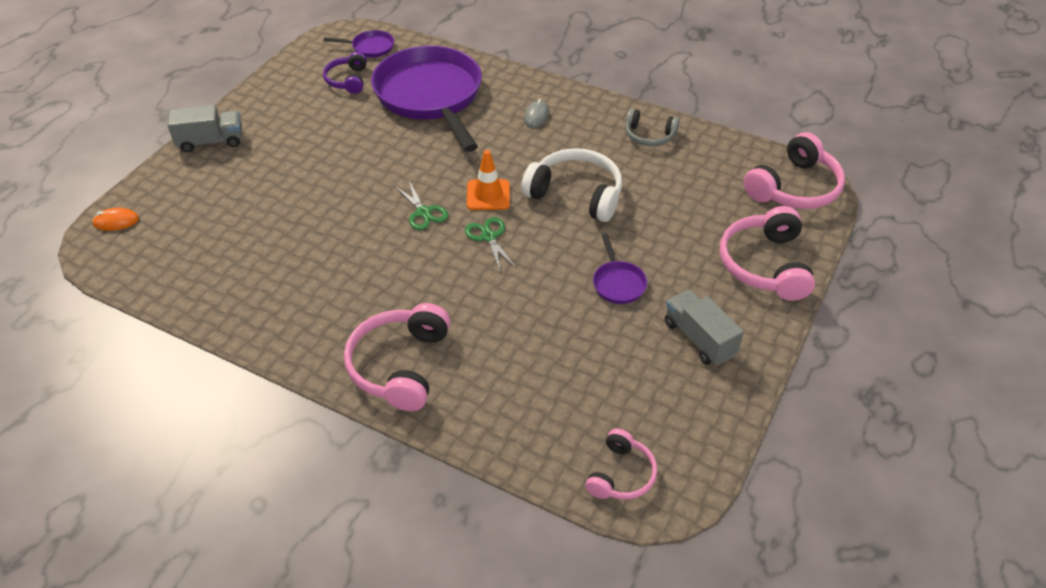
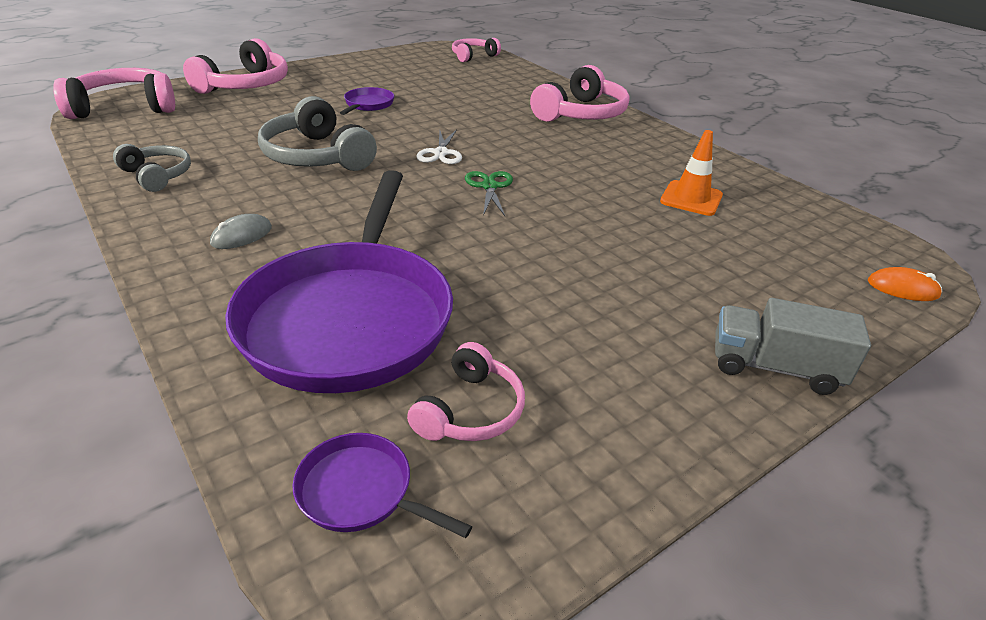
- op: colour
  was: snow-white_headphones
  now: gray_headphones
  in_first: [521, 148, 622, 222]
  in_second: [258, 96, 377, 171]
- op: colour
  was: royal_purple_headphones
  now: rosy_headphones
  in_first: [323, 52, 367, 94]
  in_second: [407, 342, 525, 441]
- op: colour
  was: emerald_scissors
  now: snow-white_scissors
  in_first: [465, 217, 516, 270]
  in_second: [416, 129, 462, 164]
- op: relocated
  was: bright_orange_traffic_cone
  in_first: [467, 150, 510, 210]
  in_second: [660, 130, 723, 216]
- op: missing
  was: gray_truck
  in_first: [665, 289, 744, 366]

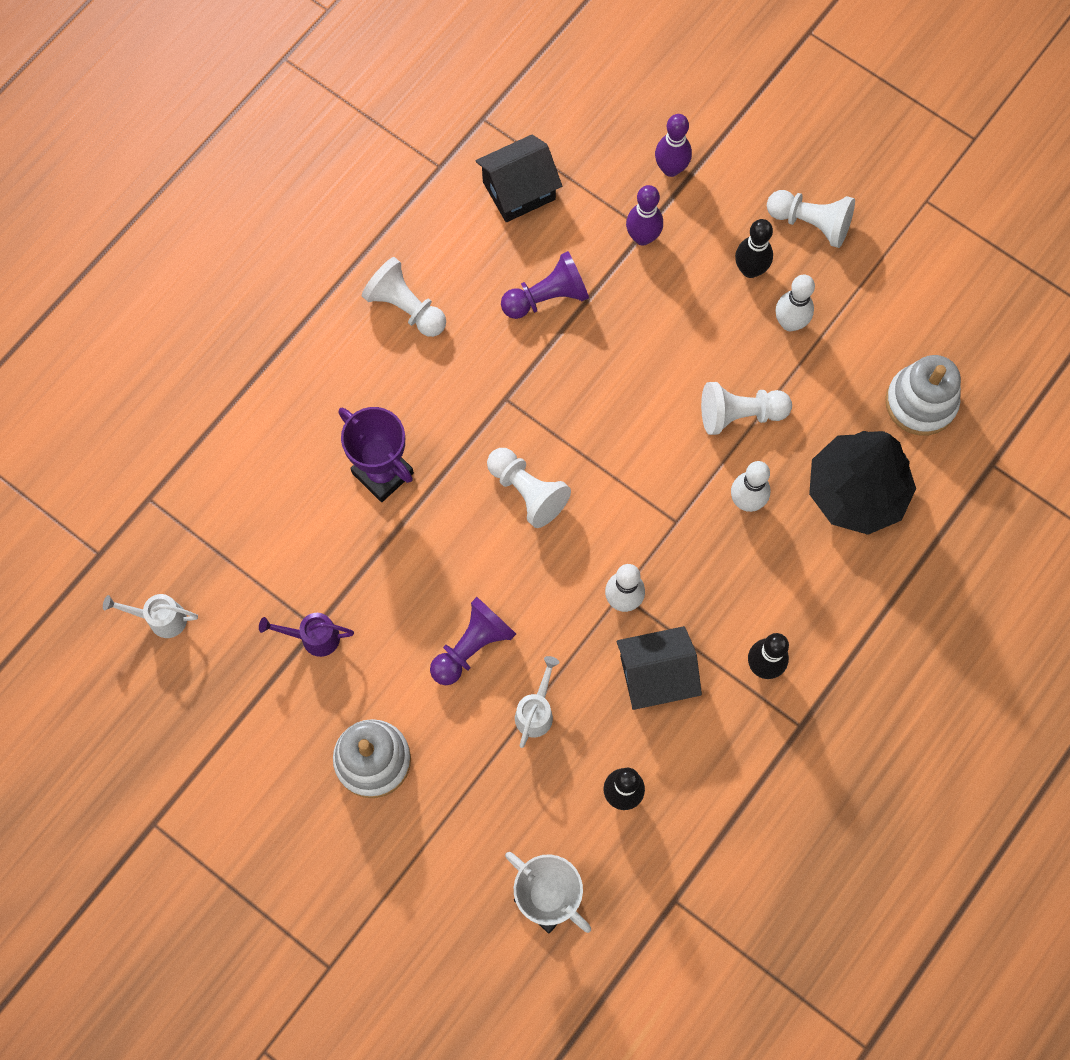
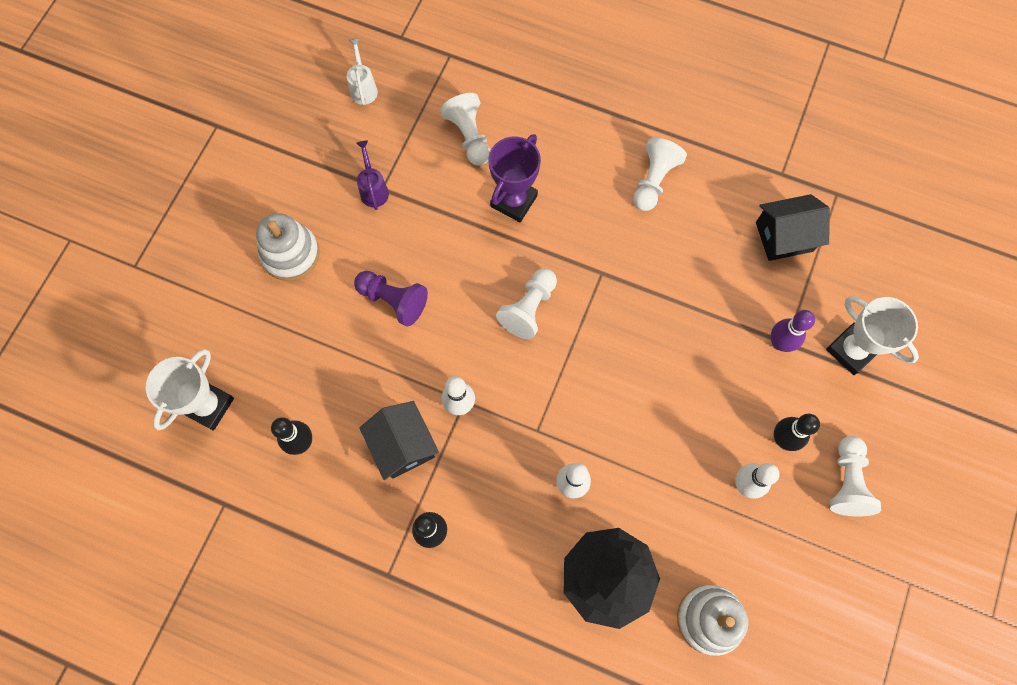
- op: relocated
  was: snow-white_game_pawn
  in_first: [701, 382, 792, 435]
  in_second: [440, 93, 490, 166]
- op: spun
  was: black_house
  in_first: [476, 135, 562, 222]
  in_second: [756, 194, 830, 261]
  clockwise: -60
- op: exchanged
  was: royal_purple_skittle
  now: snow-white_prize_cup
  in_first: [655, 114, 692, 177]
  in_second: [826, 296, 919, 375]
- op: missing
  was: royal_purple_game_pawn
  in_first: [501, 251, 589, 319]
- op: missing
  was: snow-white_watering_pot
  in_first: [515, 656, 559, 748]

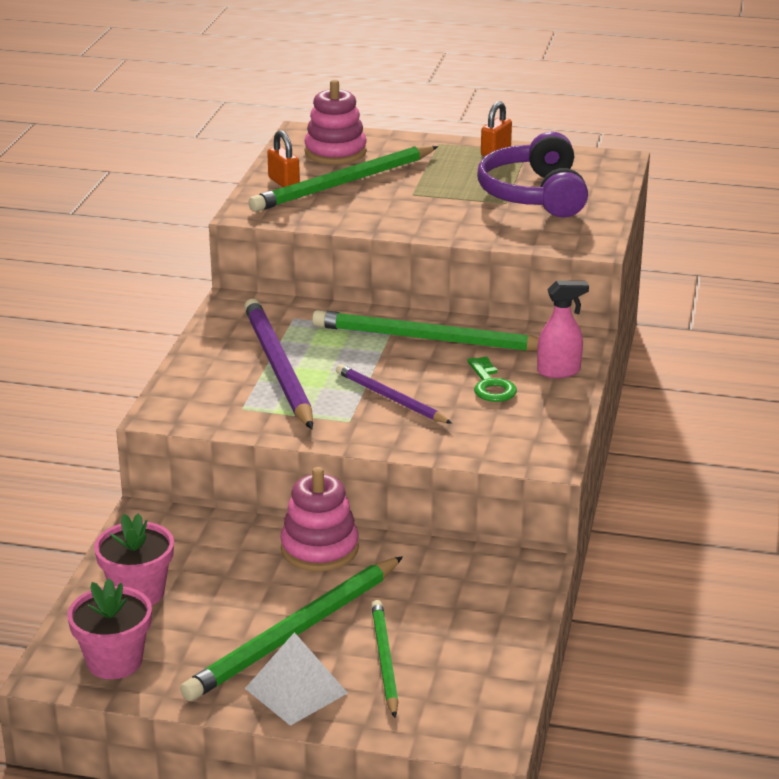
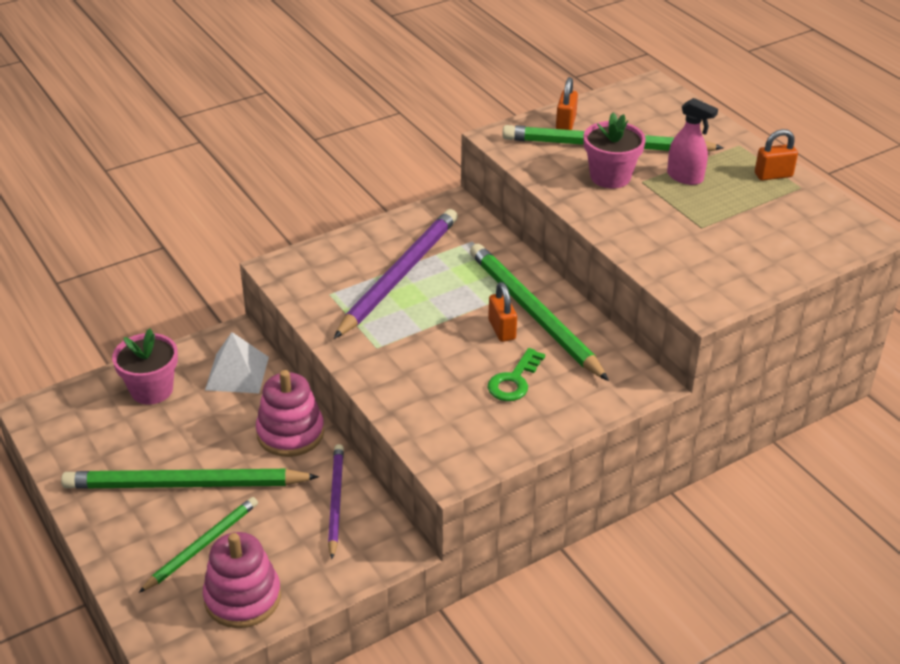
- op: relocated
  was: rosy_stacking_toy
  in_first: [304, 80, 367, 164]
  in_second: [203, 532, 281, 628]
- op: relocated
  was: snow-white_pyramid
  in_first: [245, 632, 348, 726]
  in_second: [205, 332, 269, 393]
- op: relocated
  was: royal_purple_lead_pencil
  in_first: [336, 364, 452, 424]
  in_second: [328, 444, 344, 559]
- op: appeared
  now: bright_orange_small_lock
  in_second: [488, 282, 517, 342]
- op: relocated
  was: rosy_potted_plant
  in_first: [67, 578, 152, 679]
  in_second: [584, 112, 646, 188]
- op: relocated
  was: rosy_spray_cleaner
  in_first: [537, 280, 589, 378]
  in_second: [667, 98, 718, 185]
- op: missing
  was: royal_purple_headphones
  in_first: [477, 132, 588, 217]

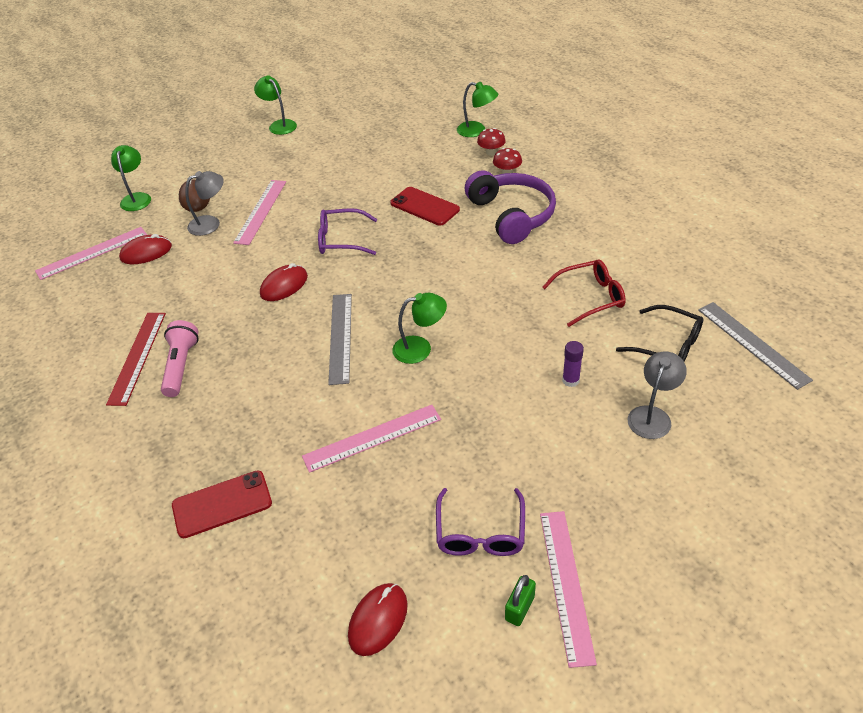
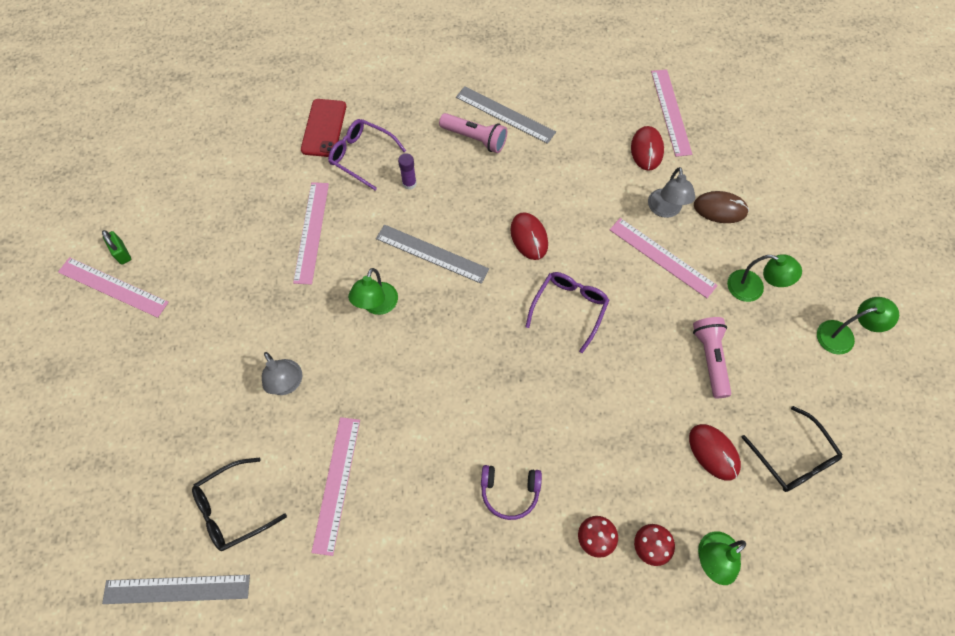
- op: relocated
  was: gray_reading_lamp
  in_first: [627, 352, 687, 439]
  in_second: [262, 352, 302, 395]
- op: exchanged
  was: crimson_spectacles
  now: rosy_ruler
  in_first: [543, 260, 626, 327]
  in_second: [311, 417, 360, 556]
- op: relocated
  was: royal_purple_spectacles
  in_first: [436, 488, 525, 556]
  in_second: [328, 119, 406, 190]
- op: relocated
  was: royal_purple_glue
  in_first: [562, 341, 584, 387]
  in_second: [398, 153, 417, 190]
- op: colour
  was: crimson_ruler
  now: gray_ruler
  in_first: [106, 313, 166, 406]
  in_second: [456, 86, 556, 144]
- op: size
  was: royal_purple_headphones
  in_first: [465, 170, 556, 244]
  in_second: [481, 465, 542, 520]
  ratio: 0.54
- op: relocated
  was: crimson_computer_mouse
  in_first: [348, 583, 408, 656]
  in_second: [689, 424, 741, 480]
- op: appeared
  now: rosy_pocket_torch
  in_second: [693, 317, 731, 398]
- op: relocated
  was: emerald_reading_lamp
  in_first: [111, 145, 151, 211]
  in_second: [727, 254, 802, 302]
- op: appeared
  now: black_spectacles
  in_second: [741, 406, 843, 492]
- op: missing
  was: crimson_mobile_phone
  in_first: [390, 187, 460, 226]

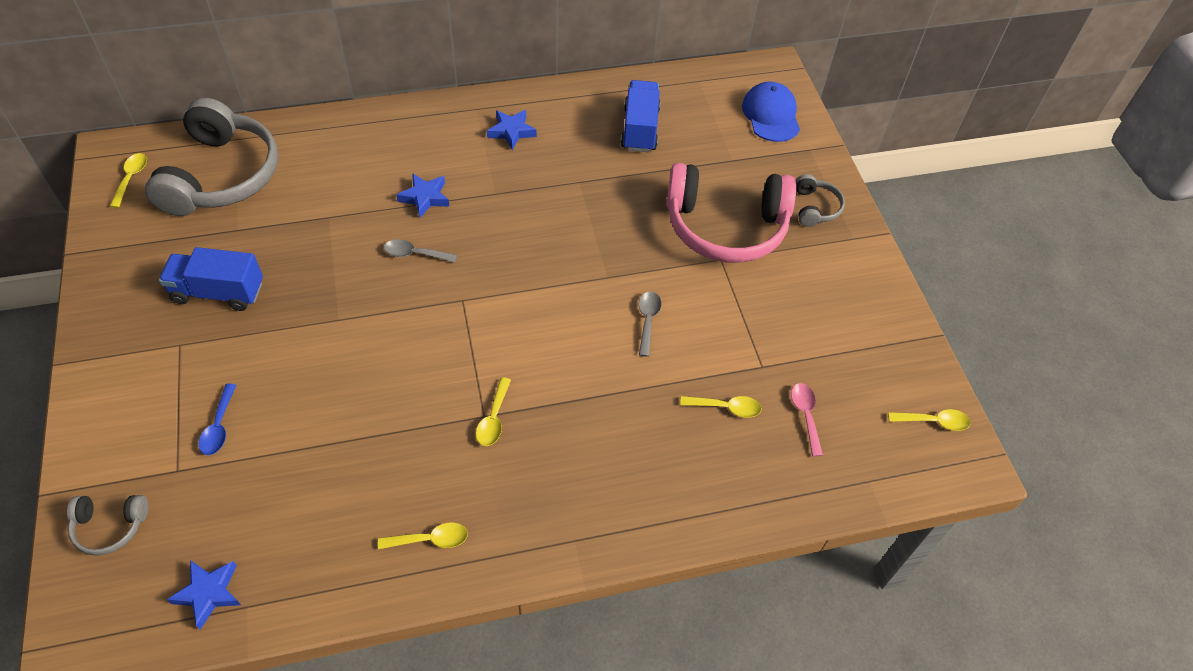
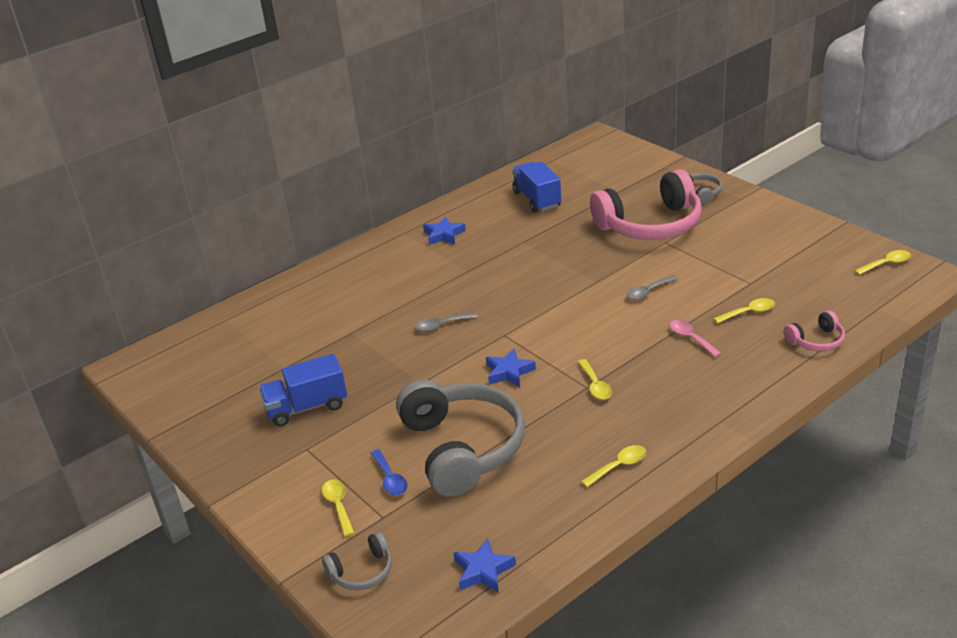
- op: relocated
  was: bright_yellow_tablespoon
  in_first: [110, 153, 147, 208]
  in_second: [322, 479, 354, 537]
- op: relocated
  was: gray_headphones
  in_first: [145, 98, 278, 216]
  in_second: [396, 379, 525, 497]
- op: relocated
  was: blue_five-pointed_star
  in_first: [396, 173, 450, 218]
  in_second: [486, 349, 536, 387]
- op: spun
  was: gray_tablespoon
  in_first: [639, 291, 661, 357]
  in_second: [627, 275, 679, 300]
  clockwise: -105
- op: relocated
  was: rosy_tablespoon
  in_first: [791, 383, 823, 457]
  in_second: [670, 320, 722, 358]
- op: appeared
  now: rosy_headphones
  in_second: [784, 311, 845, 351]
- op: missing
  was: blue_baseball_cap
  in_first: [742, 81, 800, 142]

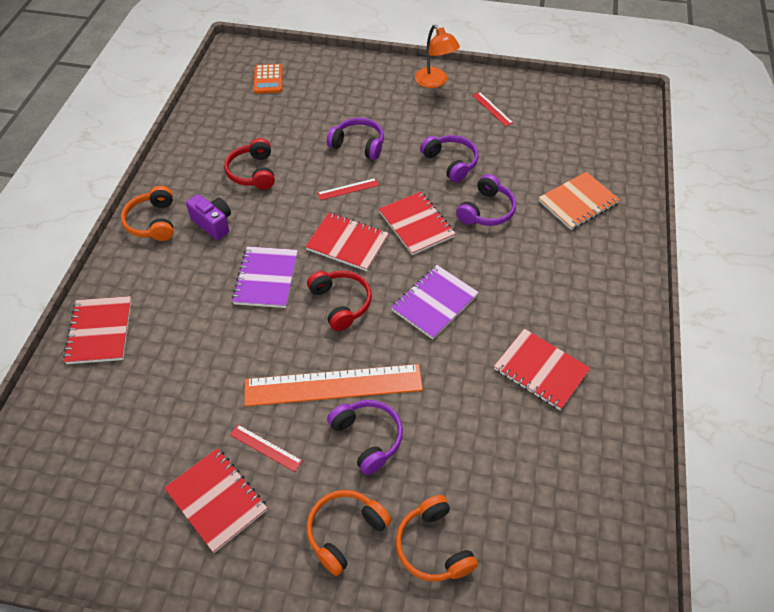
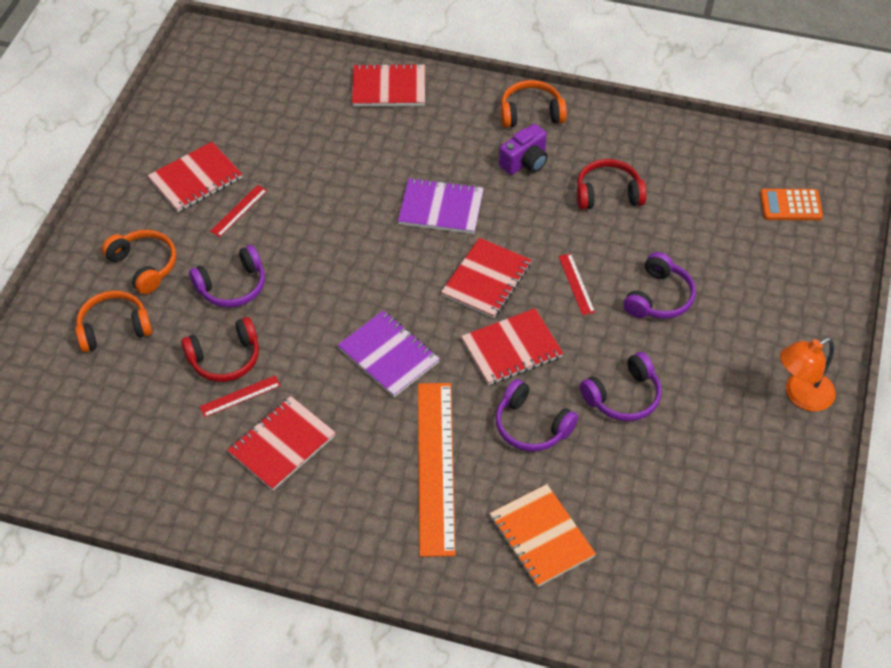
- op: relocated
  was: crimson_headphones
  in_first: [307, 270, 372, 331]
  in_second: [181, 317, 259, 382]
- op: relocated
  was: crimson_ruler
  in_first: [472, 92, 513, 127]
  in_second: [199, 375, 281, 417]
- op: relocated
  was: bright_orange_ruler
  in_first: [245, 364, 423, 406]
  in_second: [418, 383, 456, 557]

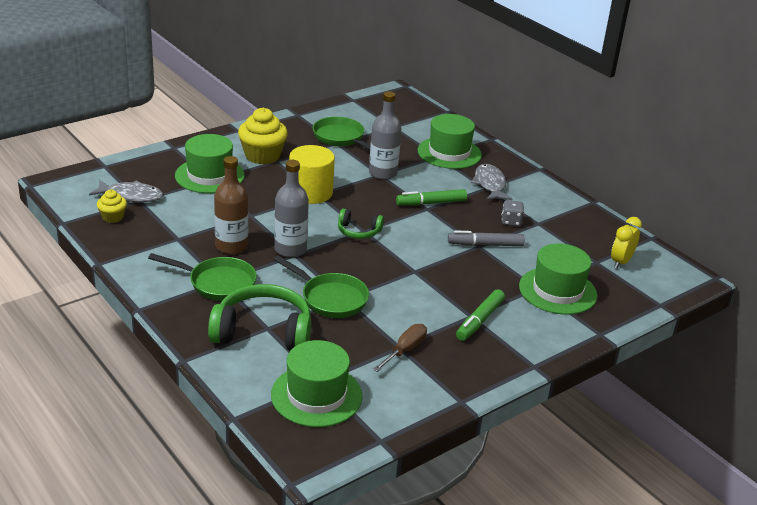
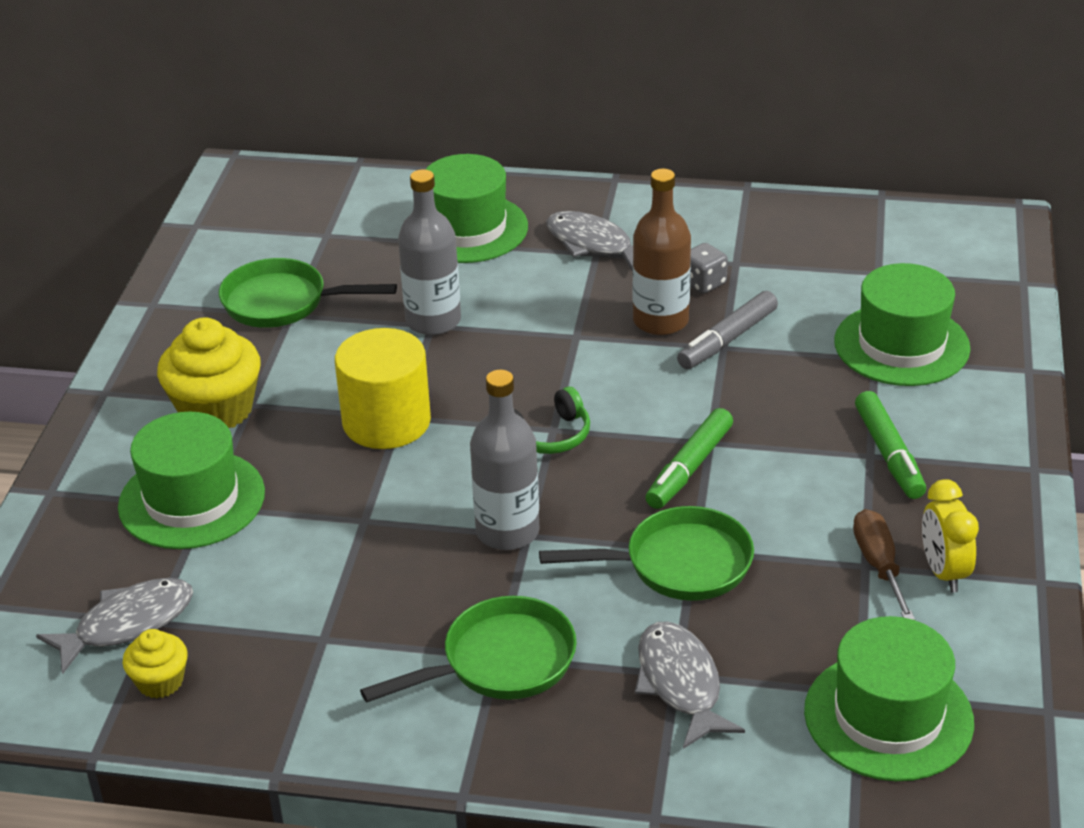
- op: relocated
  was: russet_bottle
  in_first: [214, 156, 248, 254]
  in_second: [633, 169, 691, 335]
- op: exchanged
  was: emerald_headphones
  now: gray_fish_figure
  in_first: [208, 284, 311, 351]
  in_second: [635, 622, 745, 749]
- op: relocated
  was: emerald_marker_pen
  in_first: [396, 189, 467, 205]
  in_second: [645, 408, 733, 509]
- op: relocated
  was: bright_yellow_clock
  in_first: [611, 217, 642, 269]
  in_second: [922, 479, 979, 593]

